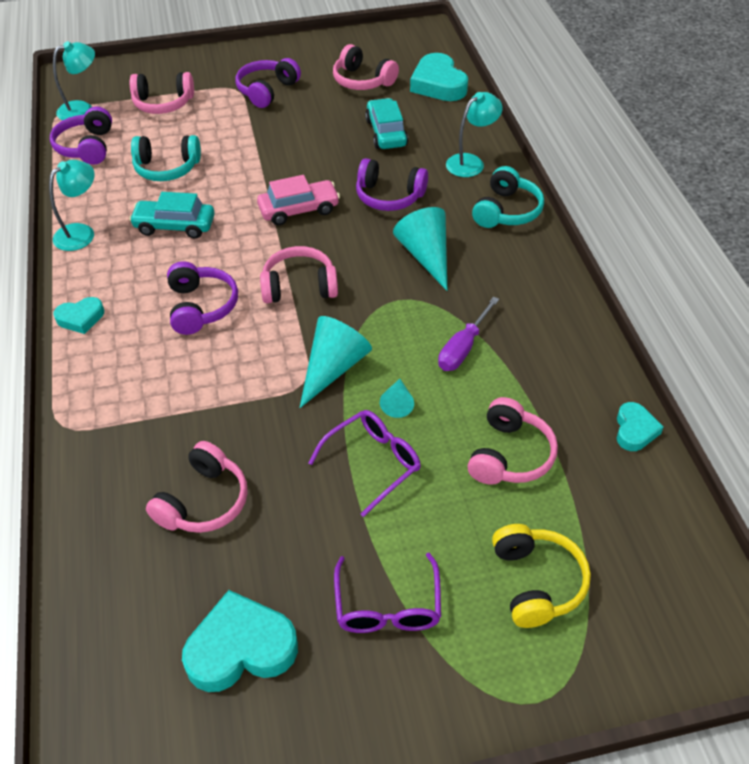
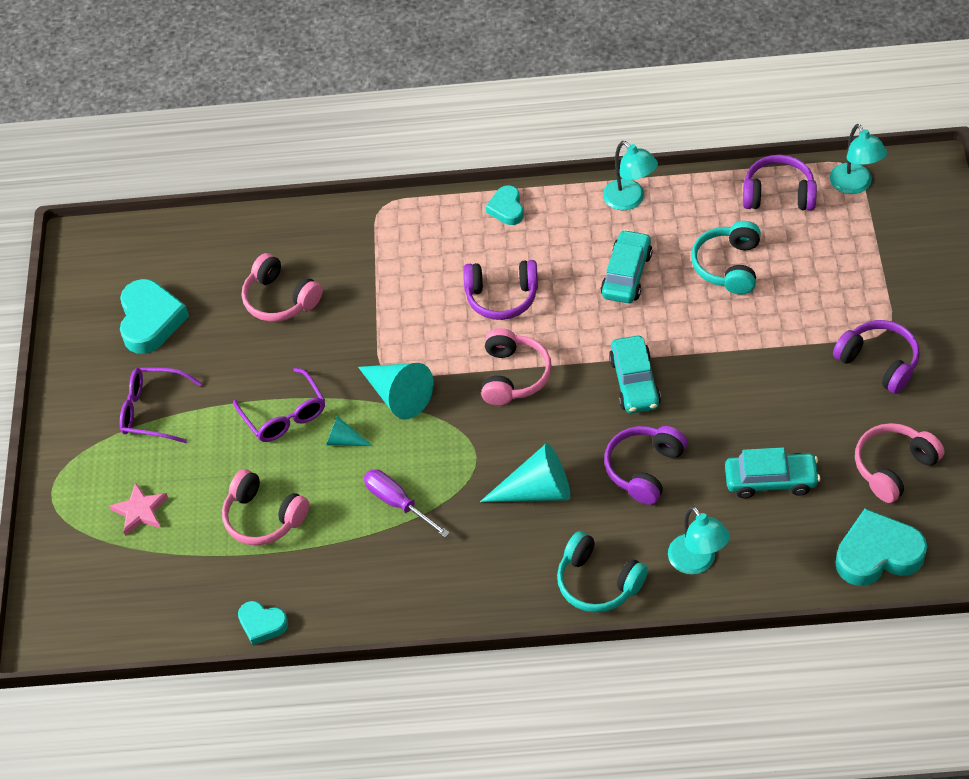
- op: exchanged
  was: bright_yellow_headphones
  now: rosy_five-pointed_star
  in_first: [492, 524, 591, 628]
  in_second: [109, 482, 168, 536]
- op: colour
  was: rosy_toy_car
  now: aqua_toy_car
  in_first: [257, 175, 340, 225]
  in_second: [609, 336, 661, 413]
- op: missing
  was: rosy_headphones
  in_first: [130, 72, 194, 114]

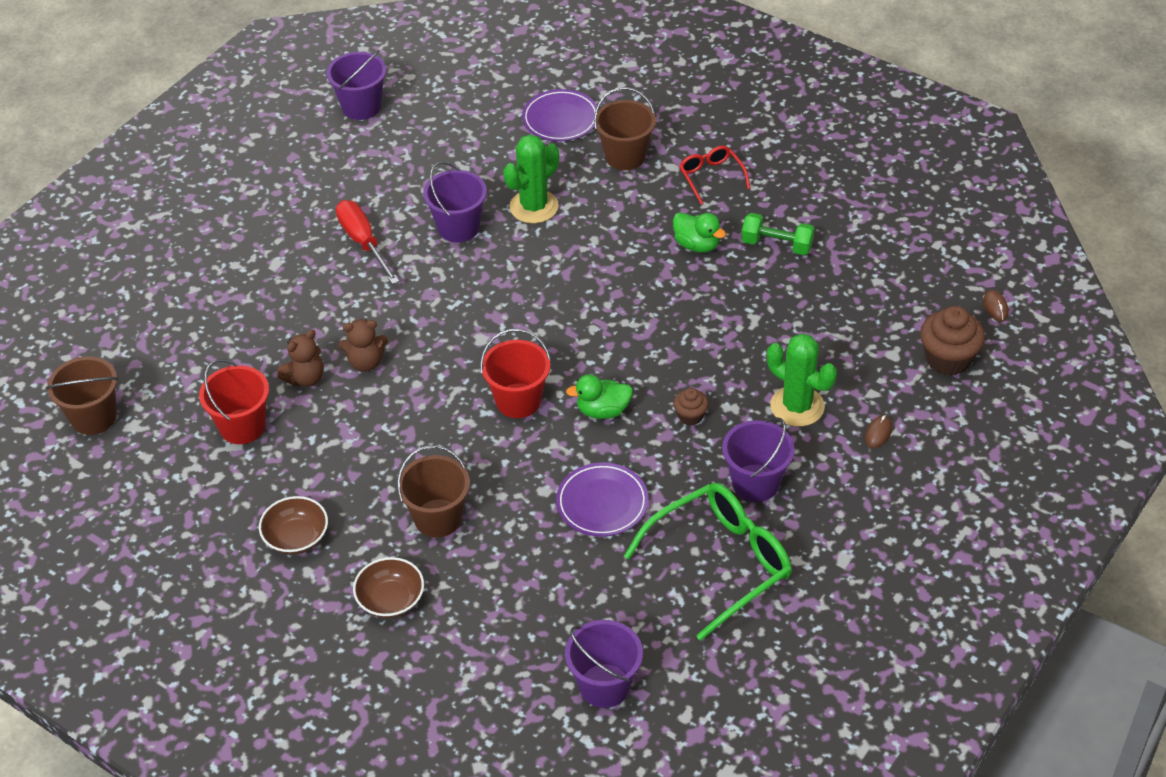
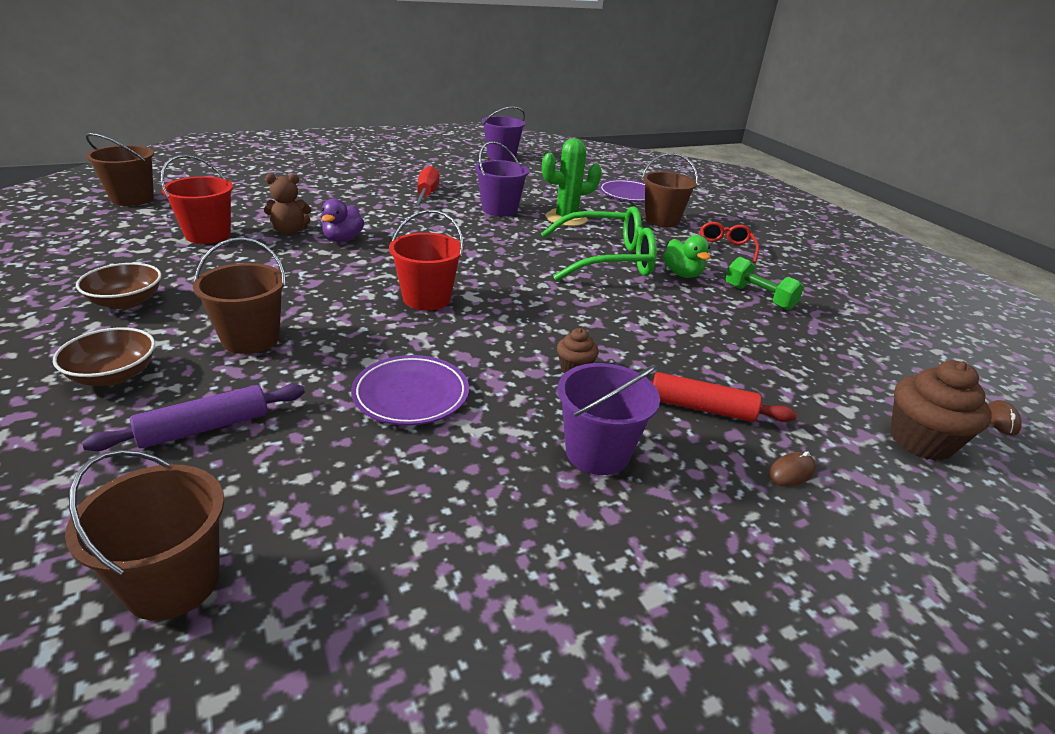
- op: colour
  was: royal_purple_sand_bucket
  now: russet_sand_bucket
  in_first: [565, 620, 643, 708]
  in_second: [65, 450, 224, 621]
- op: appeared
  now: royal_purple_dough_roller
  in_second: [82, 384, 305, 451]
- op: exchanged
  was: russet_stuffed_bear
  now: royal_purple_toy_duck
  in_first: [338, 319, 388, 372]
  in_second: [322, 198, 364, 242]
- op: relocated
  was: emerald_spectacles
  in_first: [624, 483, 792, 641]
  in_second: [541, 206, 657, 281]
- op: exchanged
  was: emerald_cactus
  now: crimson_dough_roller
  in_first: [767, 333, 837, 427]
  in_second: [651, 372, 797, 422]
- op: missing
  was: emerald_toy_duck
  in_first: [566, 374, 633, 419]

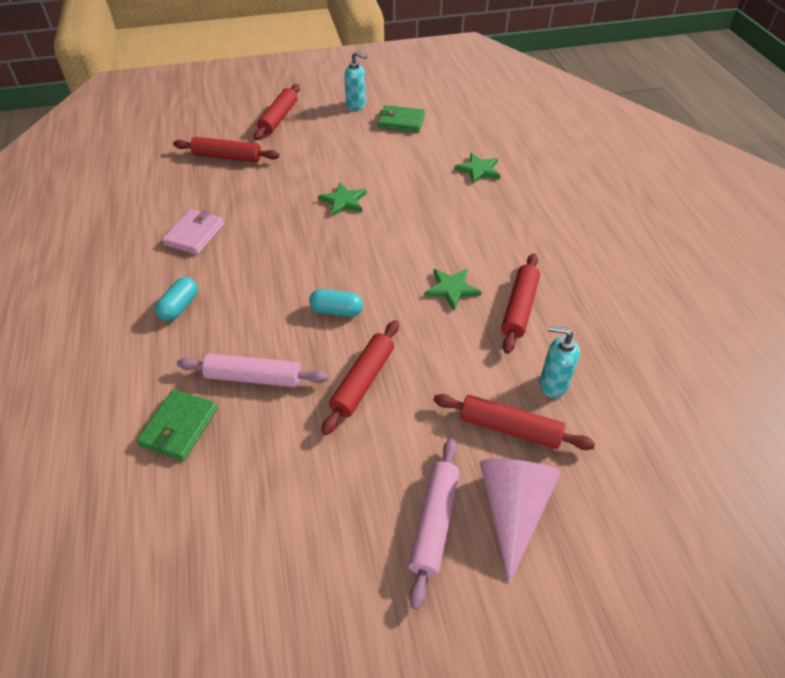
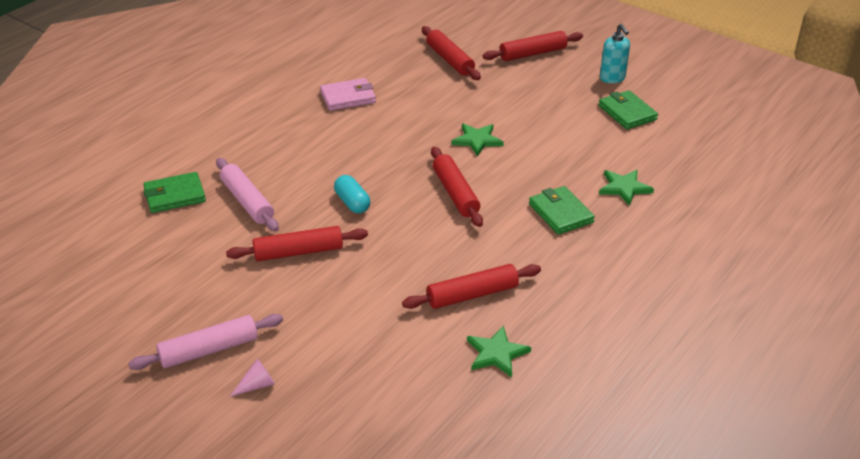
- op: size
  was: rosy_cone_shape
  in_first: [480, 459, 561, 584]
  in_second: [230, 358, 275, 397]
  ratio: 0.44
- op: relocated
  was: crimson_dough_roller
  in_first: [433, 394, 595, 450]
  in_second: [431, 147, 483, 227]
- op: relocated
  was: emerald_five-pointed_star
  in_first: [424, 269, 481, 310]
  in_second: [467, 326, 531, 377]
- op: appeared
  now: emerald_card_wallet
  in_second: [529, 186, 595, 235]
- op: missing
  was: aqua_capsule
  in_first: [155, 277, 198, 321]
- op: missing
  was: aqua_pump_bottle
  in_first: [540, 326, 580, 398]

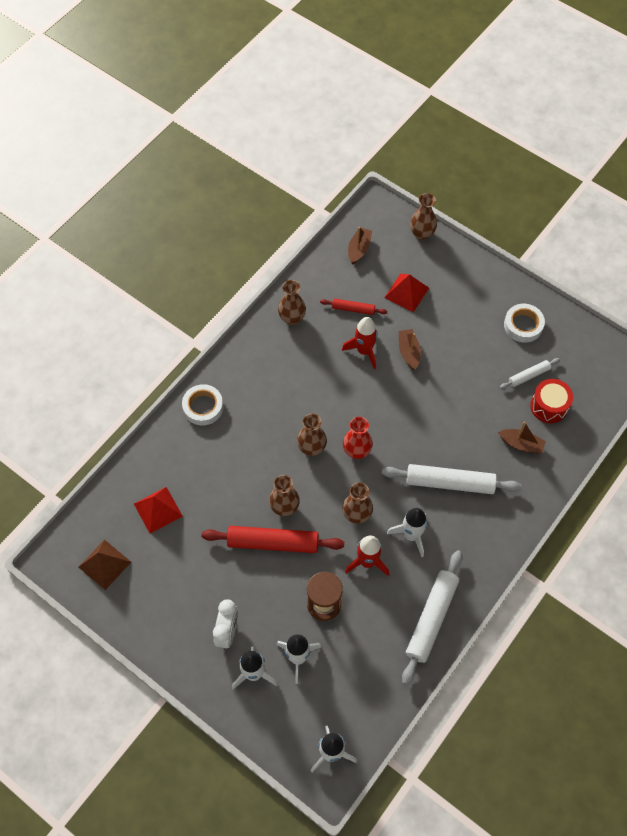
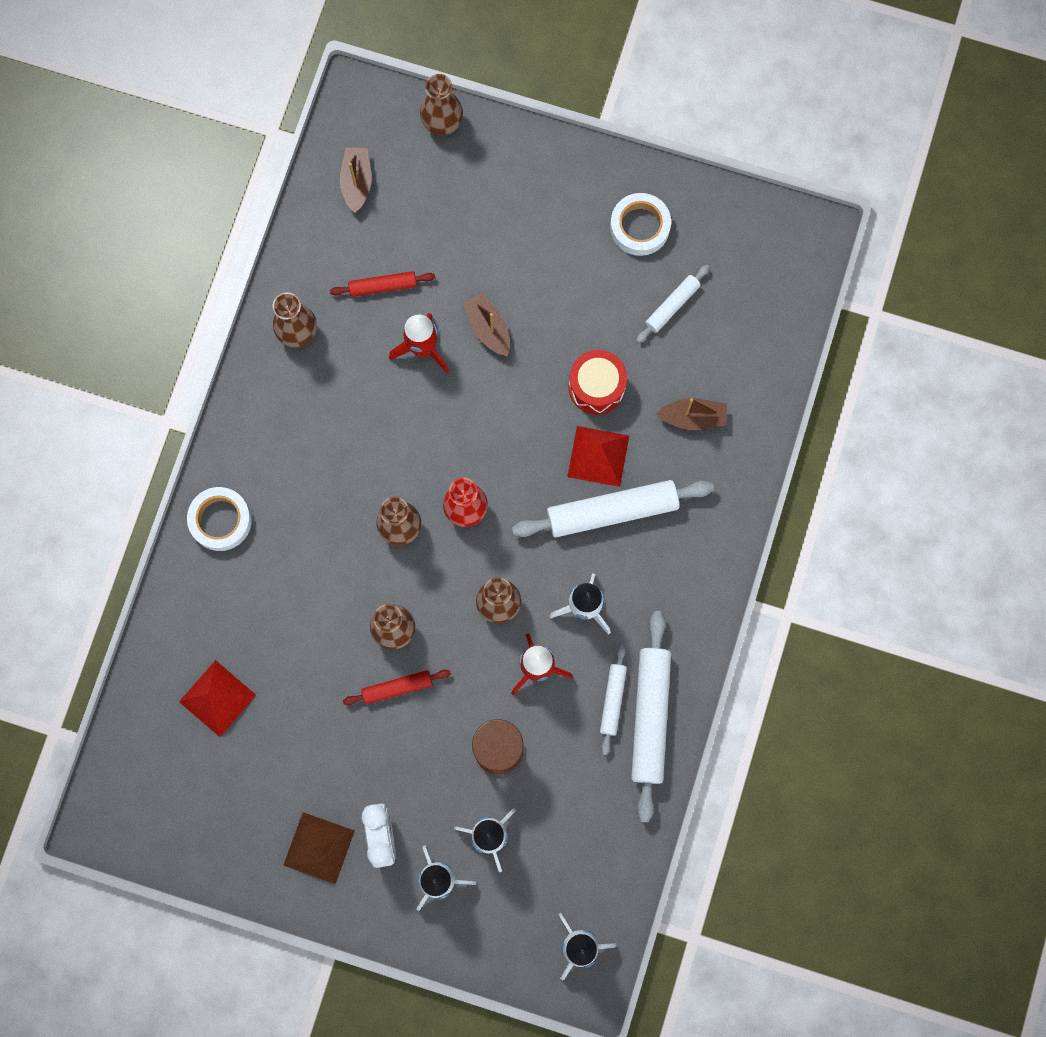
- op: relocated
  was: russet_pyramid
  in_first: [79, 539, 131, 590]
  in_second: [283, 812, 355, 884]
- op: size
  was: crimson_dough_roller
  in_first: [201, 526, 344, 553]
  in_second: [343, 670, 451, 705]
  ratio: 0.53
- op: relocated
  was: crimson_pyramid
  in_first: [384, 274, 429, 312]
  in_second: [567, 426, 629, 487]
- op: relocated
  was: crimson_snare_drum
  in_first: [530, 379, 573, 423]
  in_second: [569, 350, 627, 415]
- op: appeared
  now: snow-white_dough_roller
  in_second: [600, 645, 627, 755]

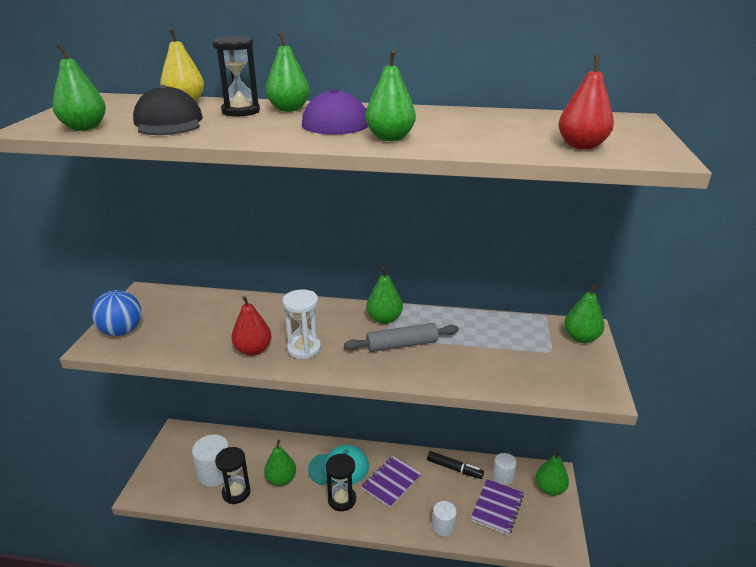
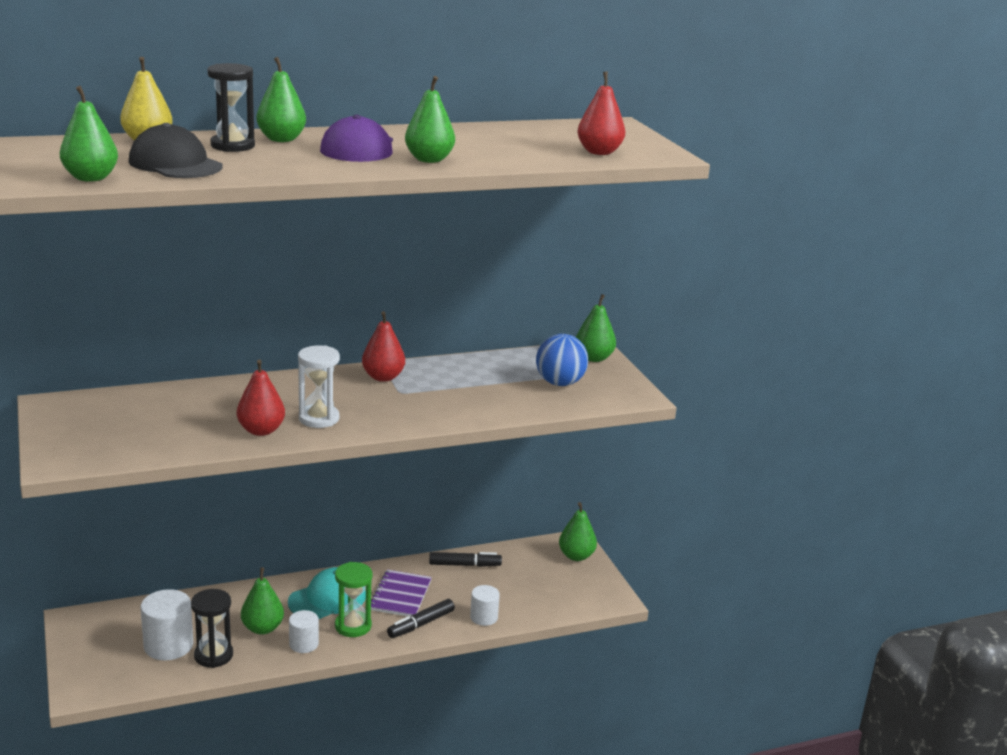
- op: relocated
  was: snow-white_cylinder
  in_first: [493, 453, 517, 485]
  in_second: [289, 610, 319, 653]
- op: colour
  was: black_hourglass
  now: emerald_hourglass
  in_first: [326, 453, 356, 511]
  in_second: [335, 562, 373, 637]
- op: colour
  was: emerald_toy_pear
  now: crimson_toy_pear
  in_first: [367, 267, 403, 324]
  in_second: [362, 311, 405, 382]
- op: appeared
  now: black_marker_pen
  in_second: [387, 599, 455, 638]
- op: relocated
  was: blue_ball
  in_first: [91, 290, 141, 336]
  in_second: [536, 334, 588, 386]
- op: missing
  was: gray_dough_roller
  in_first: [344, 323, 459, 352]
- op: missing
  was: royal_purple_notepad
  in_first: [471, 479, 524, 535]

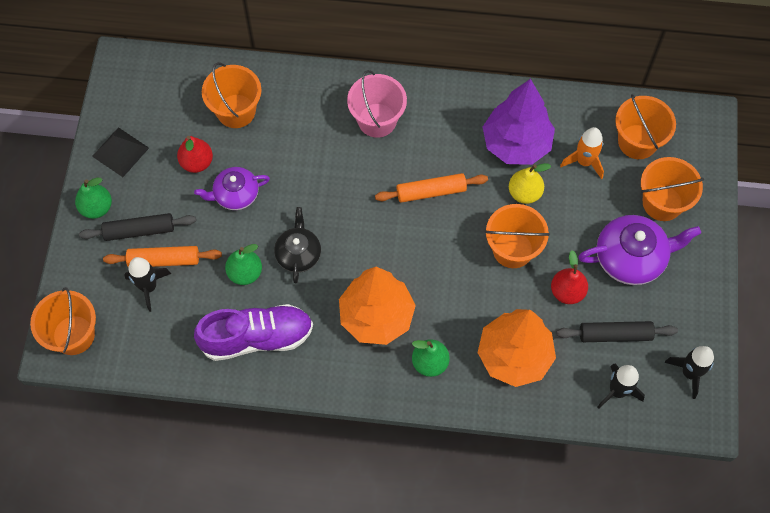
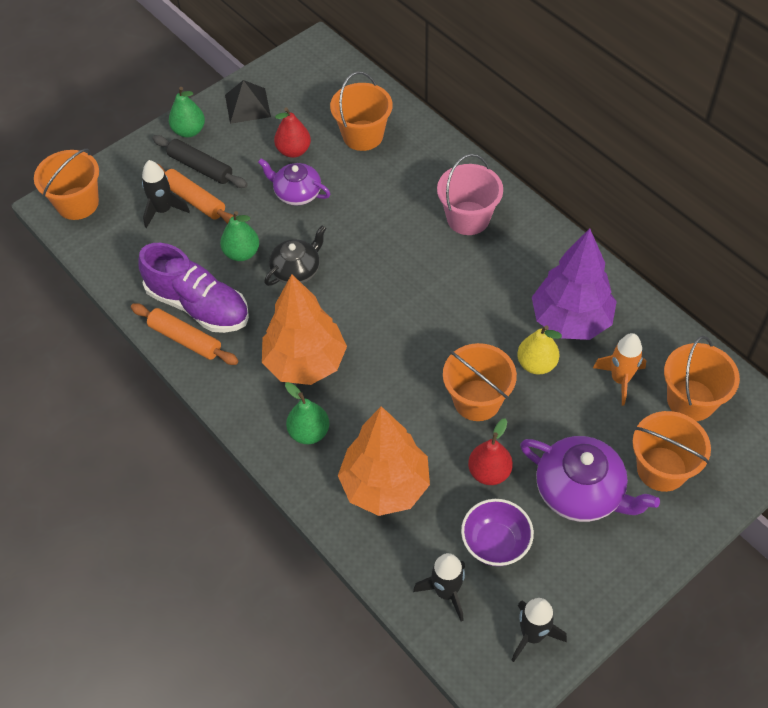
- op: relocated
  was: bright_orange_dough_roller
  in_first: [375, 173, 488, 203]
  in_second: [131, 303, 238, 365]
- op: exchanged
  was: black_dough_roller
  now: royal_purple_bowl
  in_first: [556, 321, 678, 342]
  in_second: [461, 499, 534, 566]

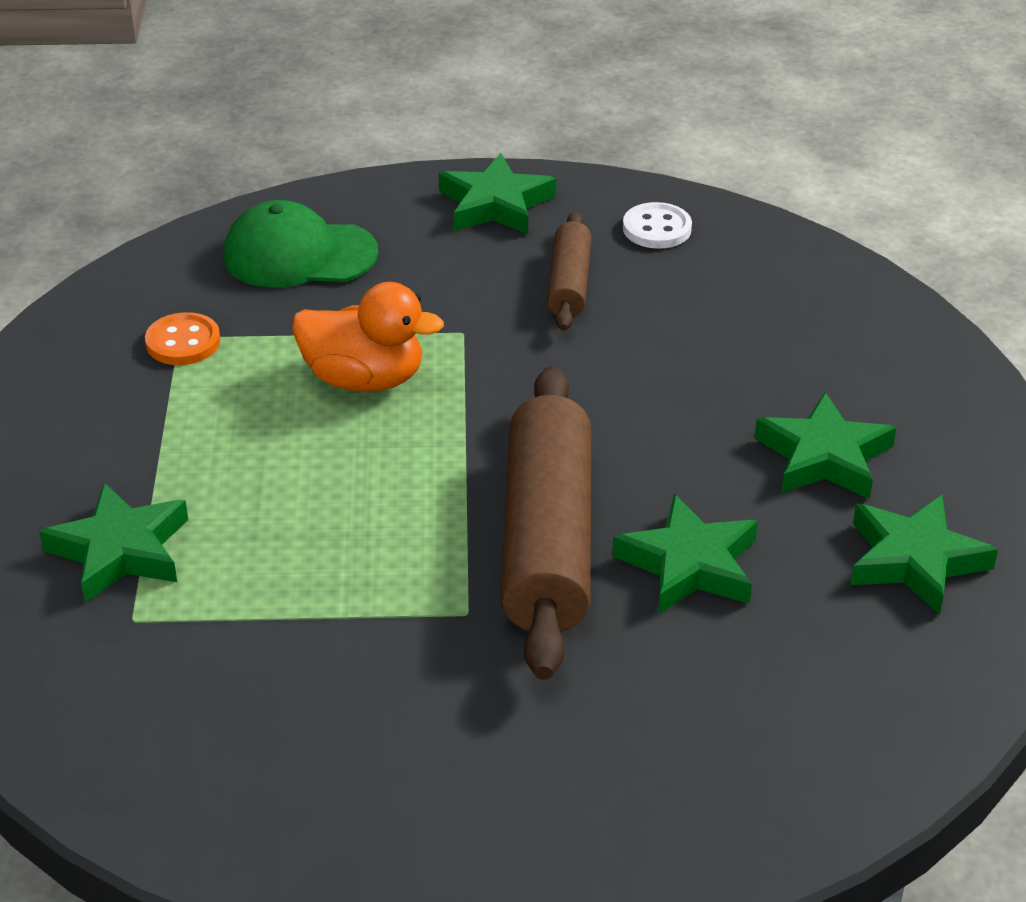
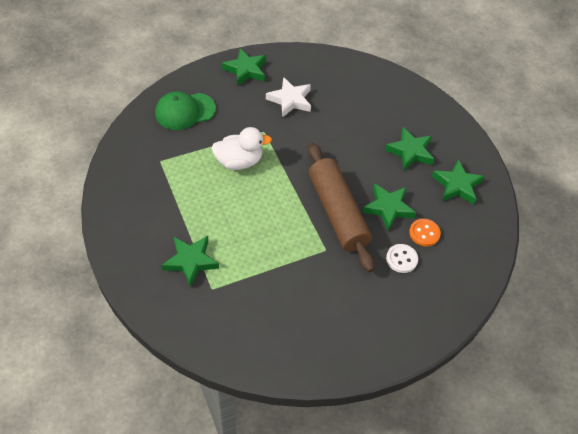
- op: colour
  was: bright_orange_toy_duck
  now: snow-white_toy_duck
  in_first: [292, 282, 444, 392]
  in_second: [211, 127, 272, 170]
- op: exchanged
  was: russet_dough_roller
  now: snow-white_five-pointed_star
  in_first: [547, 211, 592, 331]
  in_second: [266, 77, 311, 117]
- op: relocated
  was: snow-white_button
  in_first: [623, 202, 692, 249]
  in_second: [386, 244, 418, 273]
- op: relocated
  was: bright_orange_button
  in_first: [145, 312, 220, 365]
  in_second: [409, 219, 441, 247]

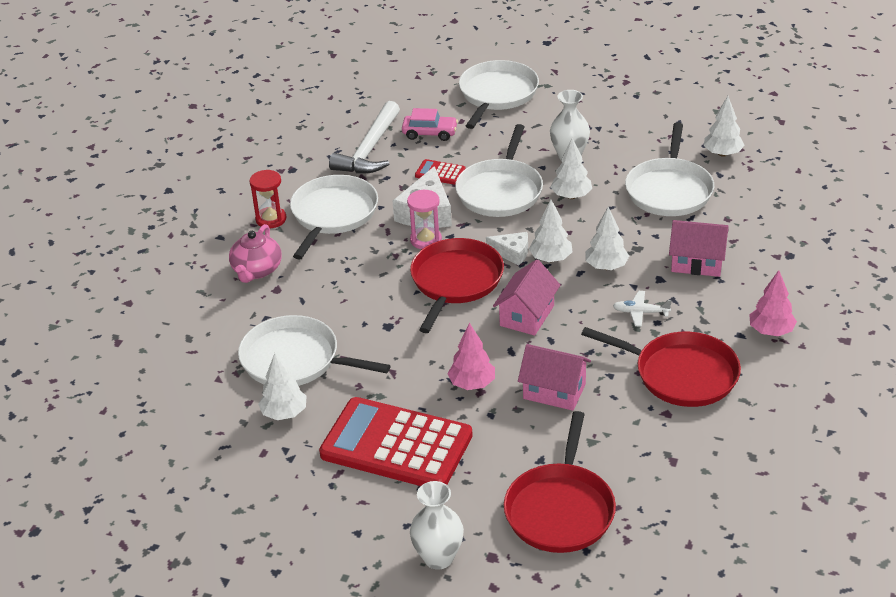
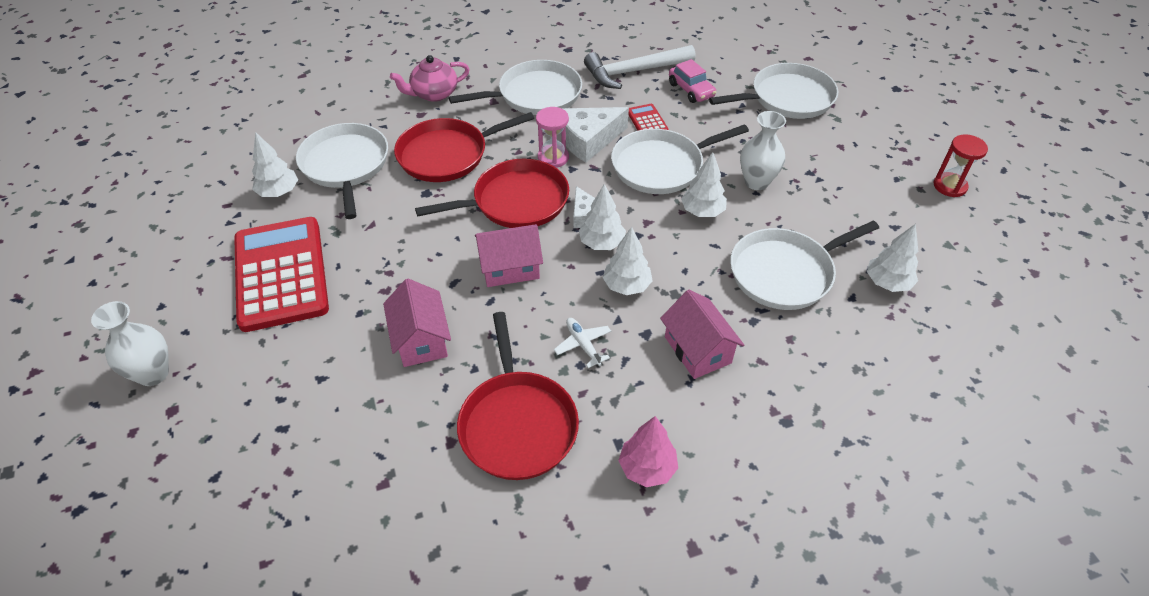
- op: relocated
  was: crimson_frying_pan
  in_first: [504, 411, 616, 553]
  in_second: [394, 112, 534, 182]
- op: relocated
  was: crimson_hourglass
  in_first: [250, 170, 286, 228]
  in_second: [933, 134, 988, 197]
- op: missing
  was: rosy_tree
  in_first: [447, 323, 495, 390]

